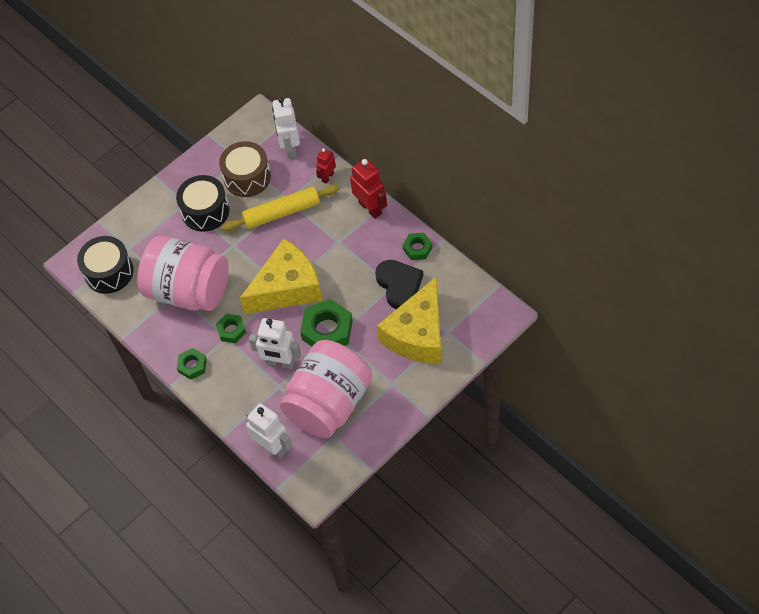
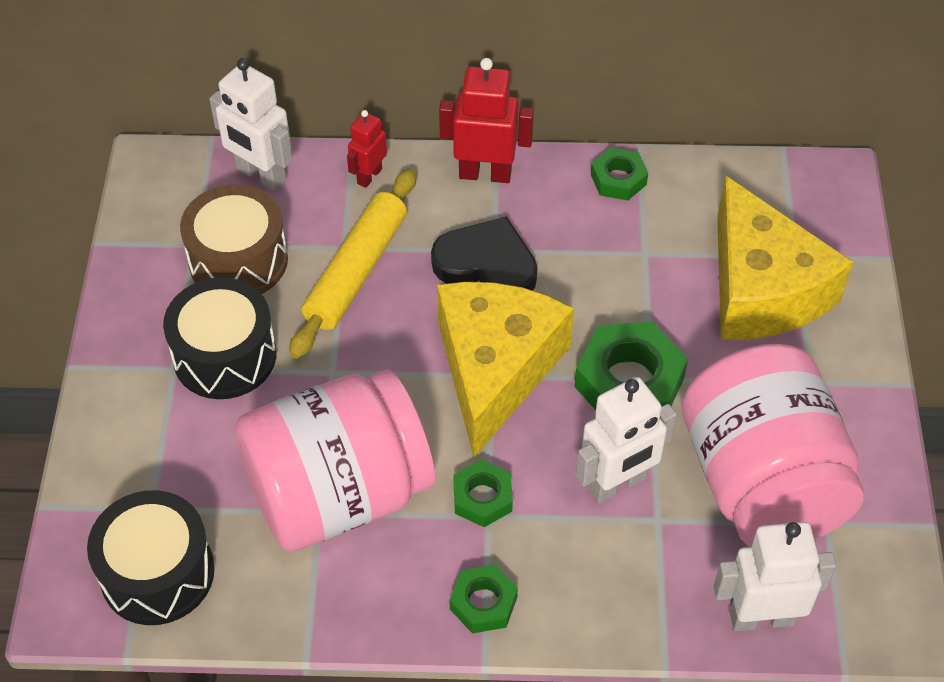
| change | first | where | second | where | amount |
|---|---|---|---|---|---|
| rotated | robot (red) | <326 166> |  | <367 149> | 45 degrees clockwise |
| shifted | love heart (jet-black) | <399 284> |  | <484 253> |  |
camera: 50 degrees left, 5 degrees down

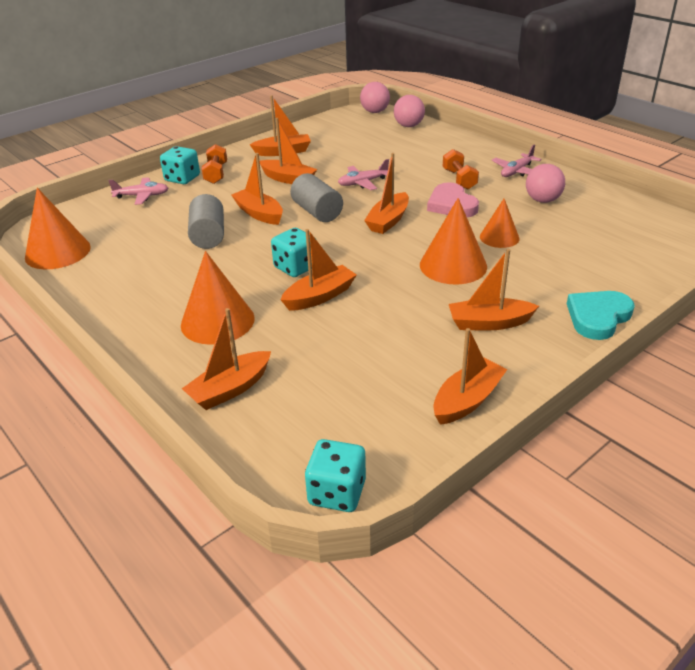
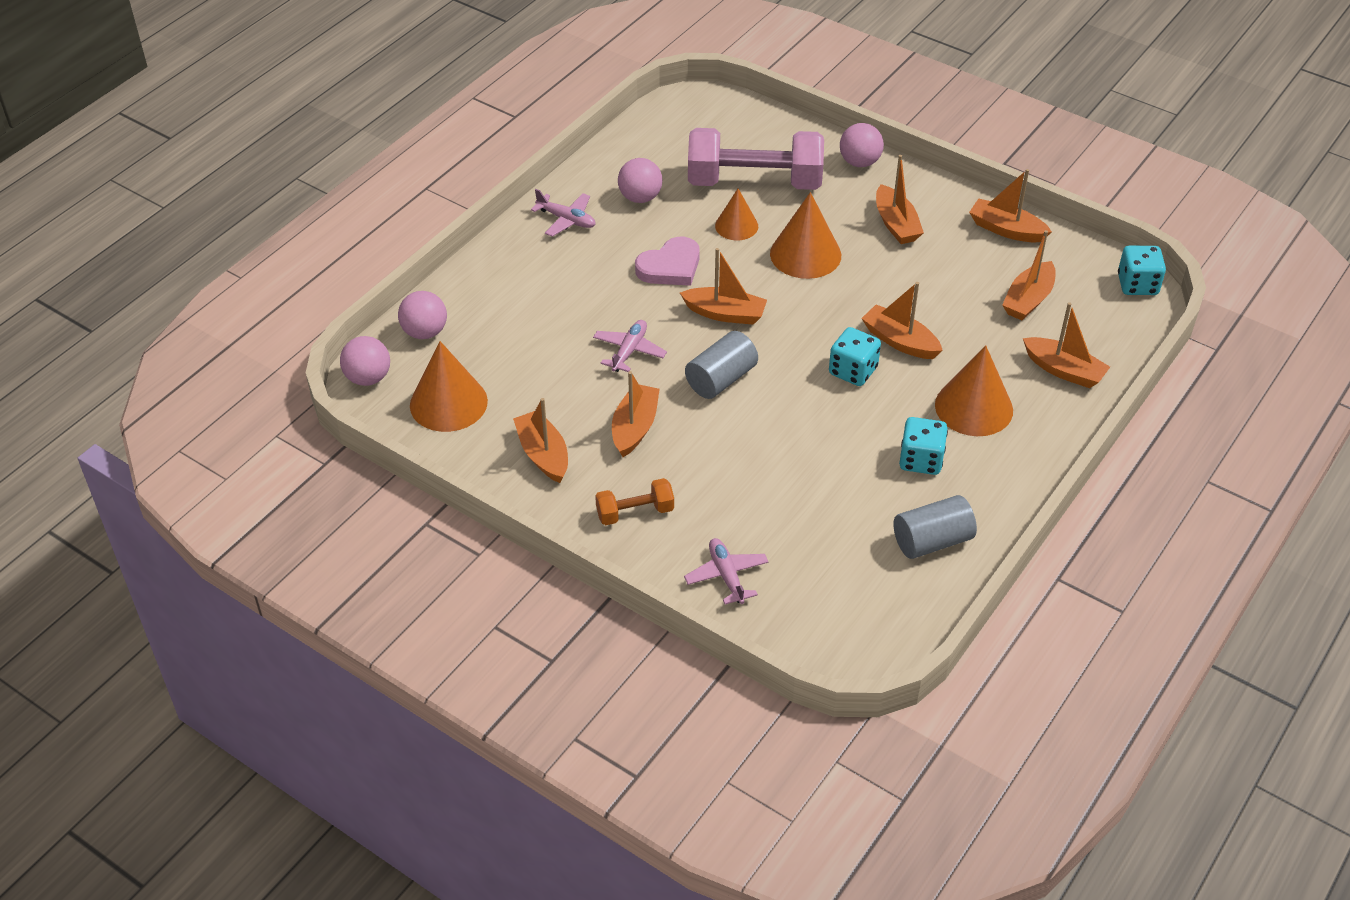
| change | first | where | second | where | amount |
|---|---|---|---|---|---|
| shifted | cone (orange) | <58 228> |  | <449 386> |  |
| shifted | dice (teal) | <180 165> |  | <923 446> |  |
| shifted | cylinder shape (gray) | <206 221> |  | <935 527> |  |
| shifted | toy boat (orange) | <257 189> |  | <1029 275> |  |
| rotated | aeroplane (pink) | <363 174> |  | <630 346> | 120 degrees counterclockwise |
| gone | hand weight (orange) | <461 169> |  |  |  |
| swapped | love heart (teal) | <601 315> | ball (pink) | <862 145> |  |
| new |  |  | hand weight (pink) | <756 159> |  |
camera: 105 degrees left, 10 degrees up

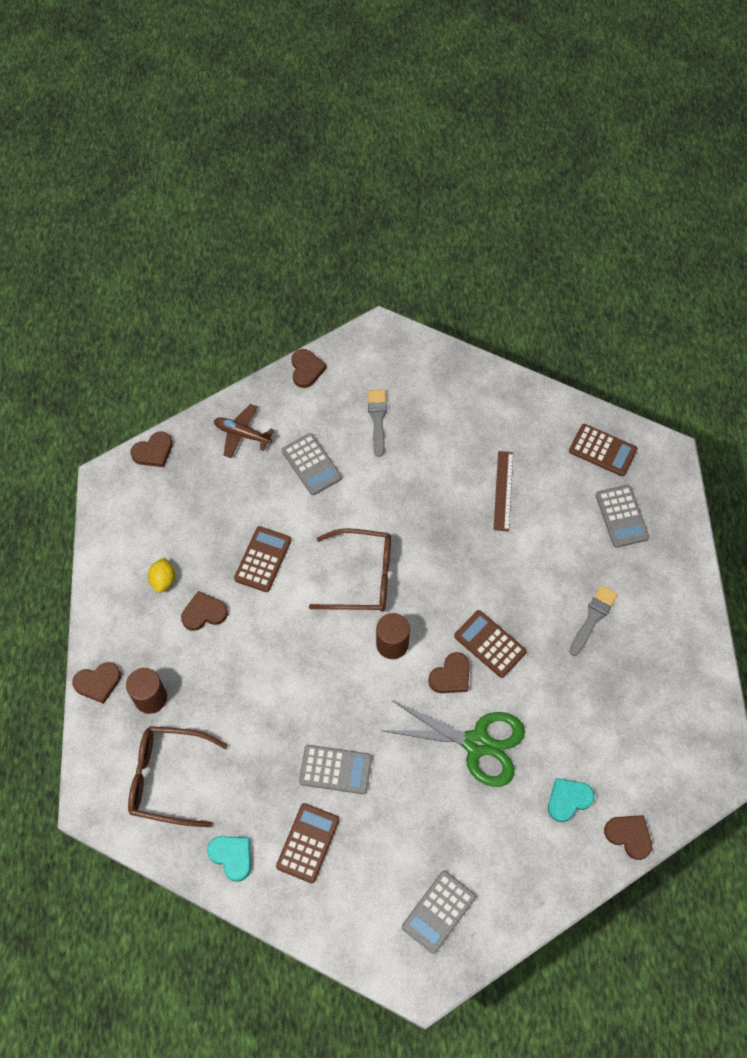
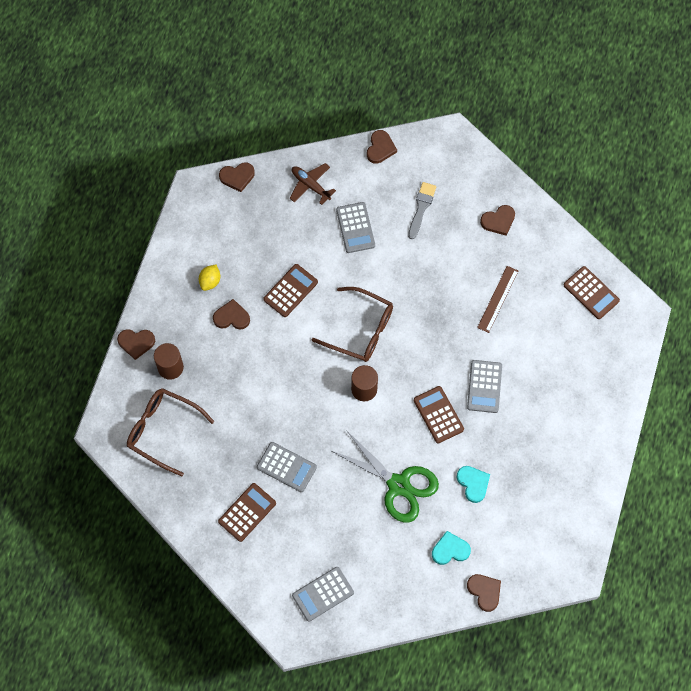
| change | first | where | second | where | amount |
|---|---|---|---|---|---|
| shifted | love heart (teal) | <229 859> |  | <473 484> |  |
| shifted | love heart (brown) | <449 672> |  | <497 220> |  |
| gone | brush (gray) | <593 620> |  |  |  |
| shifted | adding machine (gray) | <622 516> |  | <484 386> |  |
camera: 20 degrees right, 5 degrees up

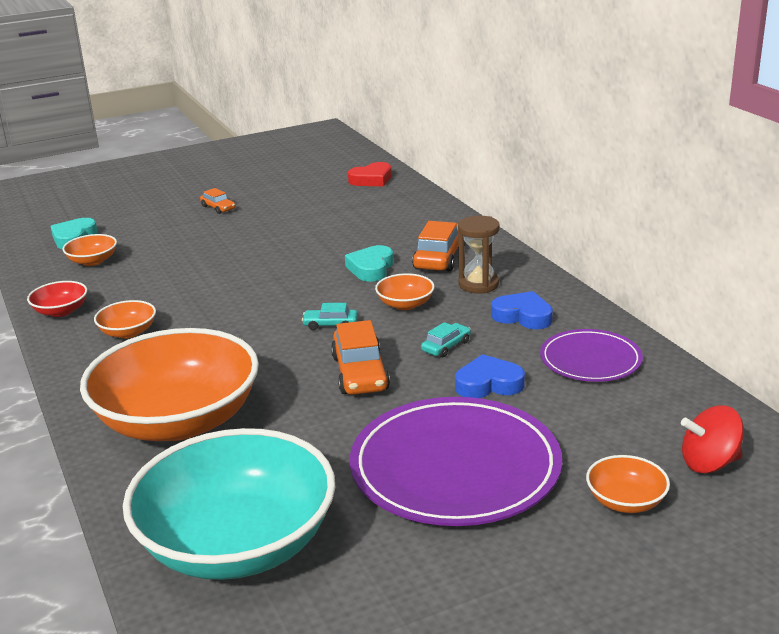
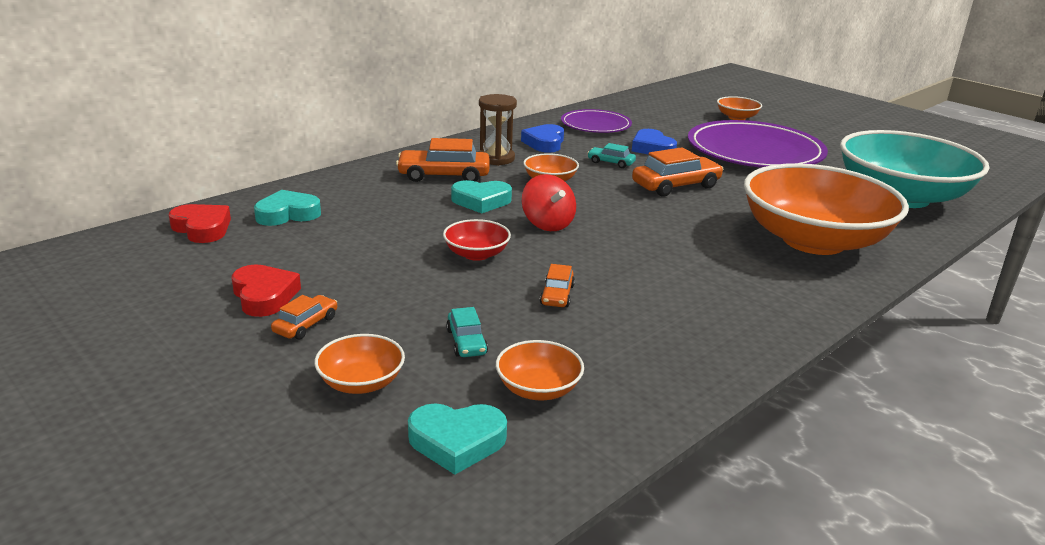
| change | first | where | second | where | amount |
|---|---|---|---|---|---|
| shifted | bowl (red) | <57 299> |  | <477 240> |  |
| shifted | bowl (orange) | <125 319> |  | <359 364> |  |
| shifted | automobile (teal) | <330 316> |  | <467 332> |  |
| shifted | spinning top (red) | <712 439> |  | <549 202> |  |
| new |  |  | love heart (red) | <266 290> |  |
| new |  |  | love heart (teal) | <287 208> |  |
| new |  |  | automobile (orange) | <557 285> |  |
camera: 110 degrees left, 0 degrees up

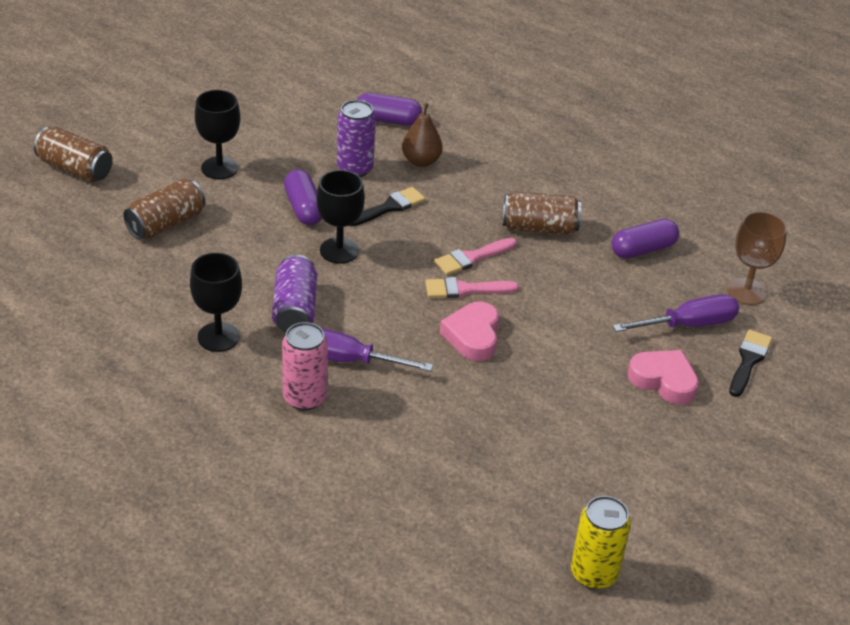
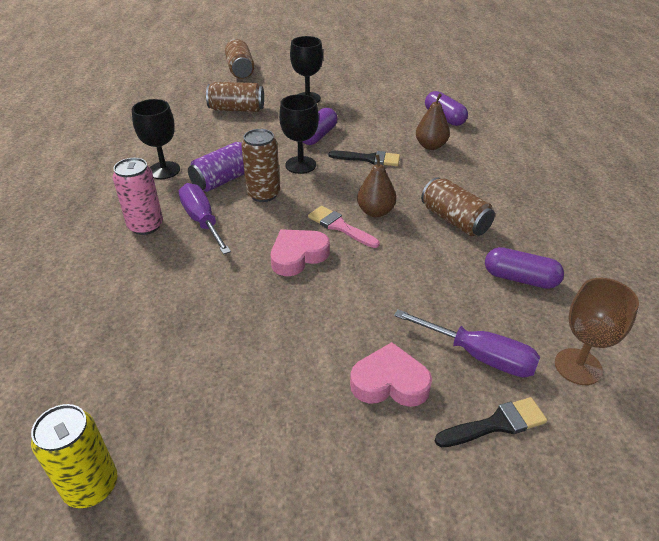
| change | first | where | second | where | amount |
|---|---|---|---|---|---|
| gone | can (violet) | <356 138> |  |  |  |
| swapped | brush (pink) | <475 256> | pear fruit (brown) | <376 185> |  |
| rotated | love heart (pink) | <663 377> |  | <391 374> | 75 degrees counterclockwise |
| new |  |  | can (brown) | <260 165> |  |
camera: 50 degrees right, 0 degrees up

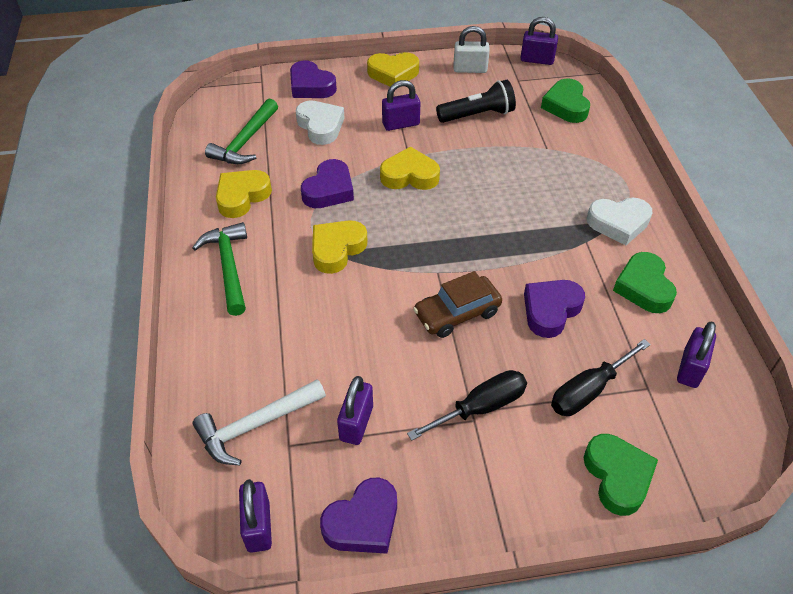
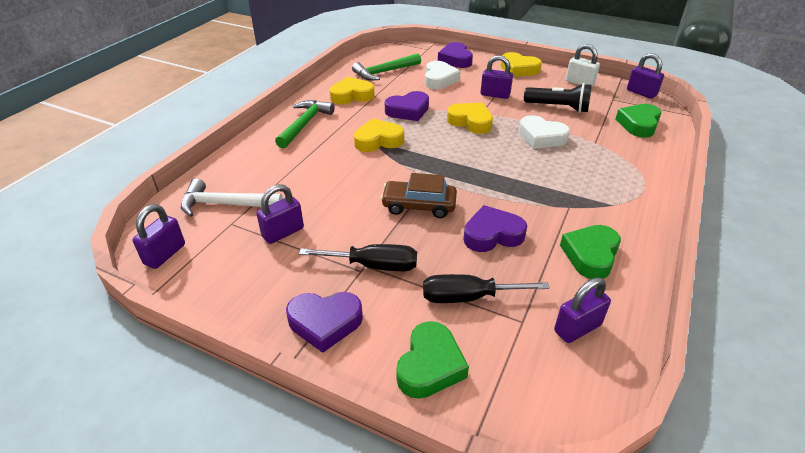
| change | first | where | second | where | amount |
|---|---|---|---|---|---|
| shifted | love heart (violet) | <358 516> |  | <324 322> |  |
| shifted | love heart (snow-white) | <619 221> |  | <544 132> |  |
camera: 35 degrees right, 10 degrees down

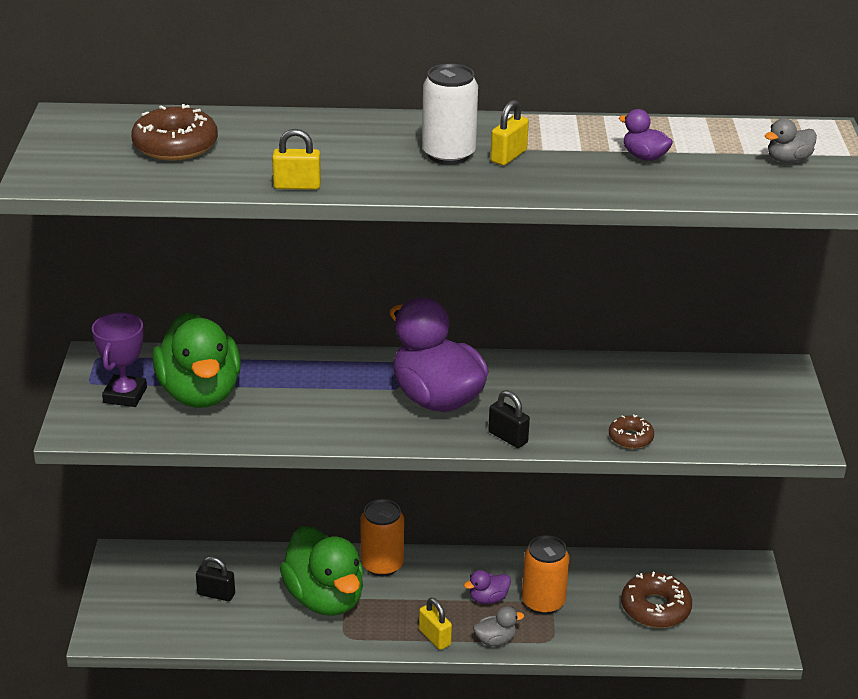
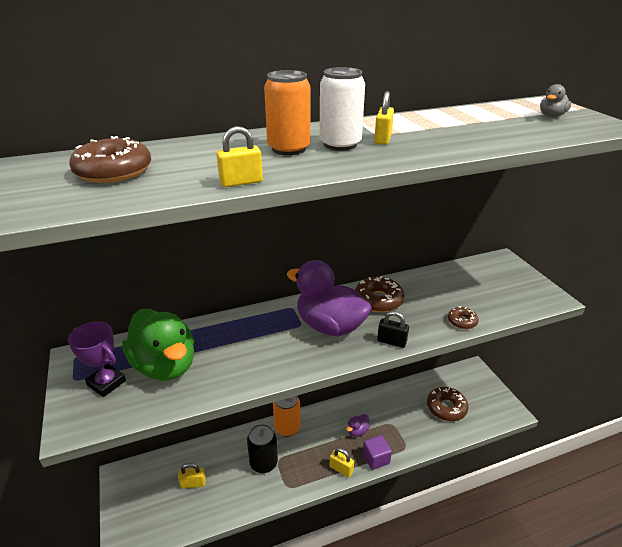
| change | first | where | second | where | amount |
|---|---|---|---|---|---|
| rotated | trophy (violet) | <119 360> |  | <97 359> | 45 degrees counterclockwise |
| repainted | padlock (jet-black) | <215 578> | padlock (yellow) | <192 475> |  |
| swapped | rubber duck (emerald) | <322 571> | can (jet-black) | <262 448> |  |
| swapped | rubber duck (gray) | <498 626> | cube (violet) | <377 452> |  |
| shifted | can (orange) | <545 575> |  | <287 112> |  |
| gone | rubber duck (violet) | <646 135> |  |  |  |
| new |  |  | glazed donut (brown) | <379 294> |  |
camera: 20 degrees left, 0 degrees up

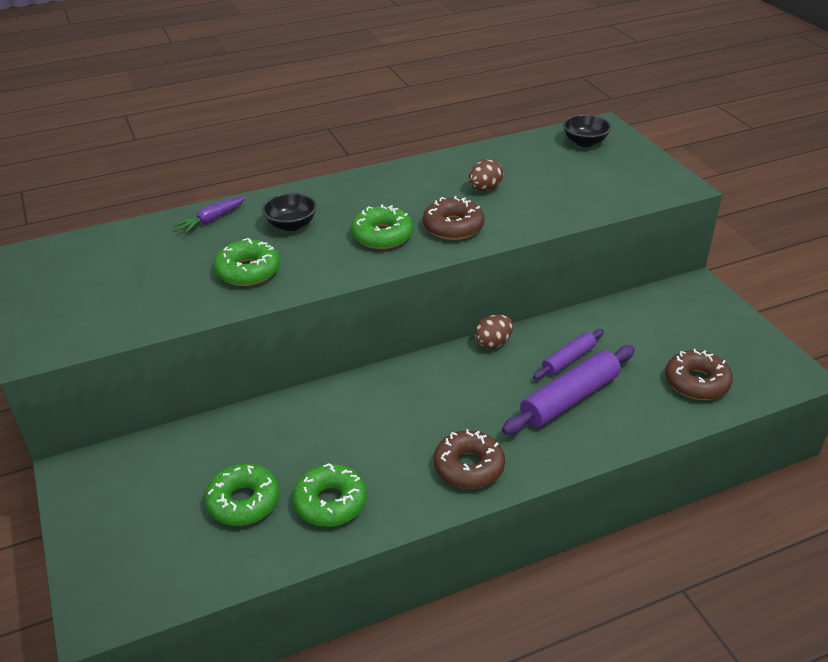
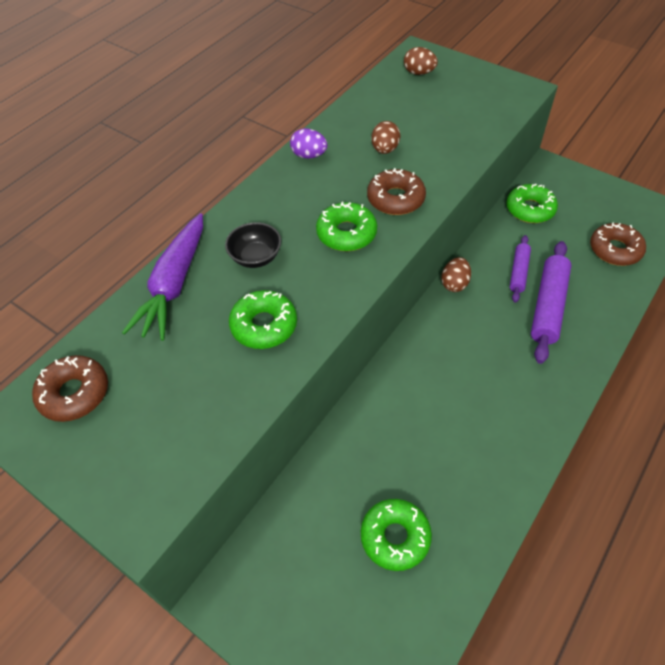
| change | first | where | second | where | amount |
|---|---|---|---|---|---|
| scaled | toy carrot (violet) | <210 215> |  | <162 277> | x1.89 |
| shifted | glazed donut (emerald) | <329 495> |  | <532 203> |  |
| shifted | glazed donut (brown) | <469 459> |  | <70 388> |  |
| swapped | bowl (jet-black) | <587 131> | toy egg (brown) | <421 61> |  |
| new |  |  | toy egg (violet) | <309 143> |  |
camera: 30 degrees left, 15 degrees up

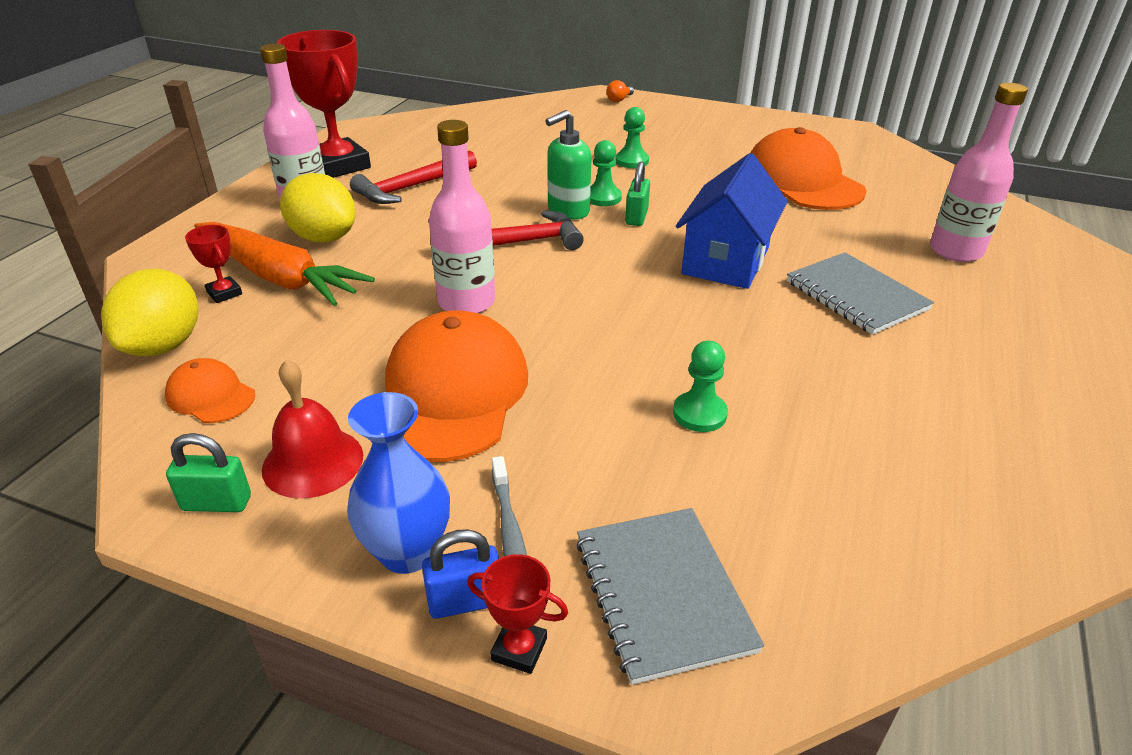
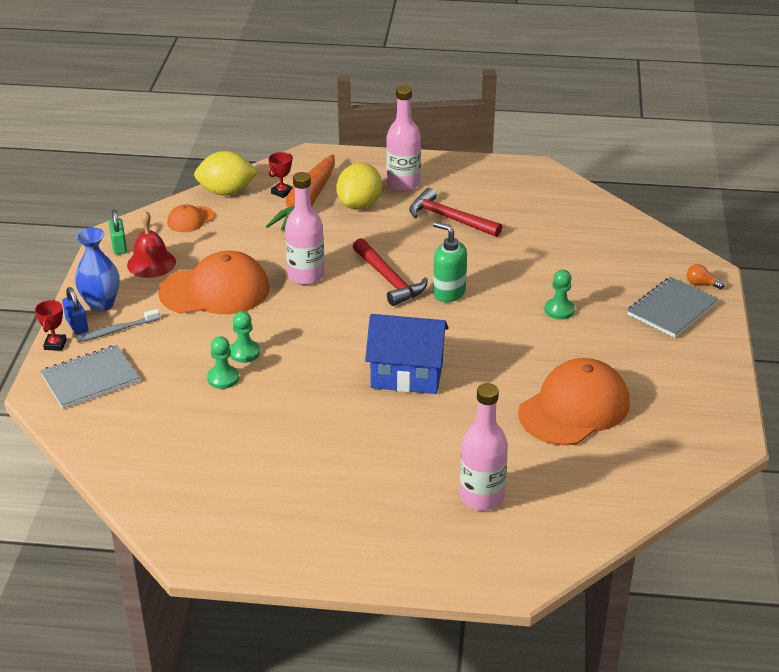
| change | first | where | second | where | amount |
|---|---|---|---|---|---|
| rotated | baseball cap (orange) | <210 390> |  | <191 218> | 150 degrees counterclockwise |
| gone | trophy (red) | <324 104> |  |  |  |
| shifted | game pawn (emerald) | <606 173> |  | <244 337> |  |
| gone | padlock (emerald) | <637 193> |  |  |  |
| shifted | notepad (gray) | <860 293> |  | <672 307> |  |
camera: 75 degrees right, 0 degrees up

